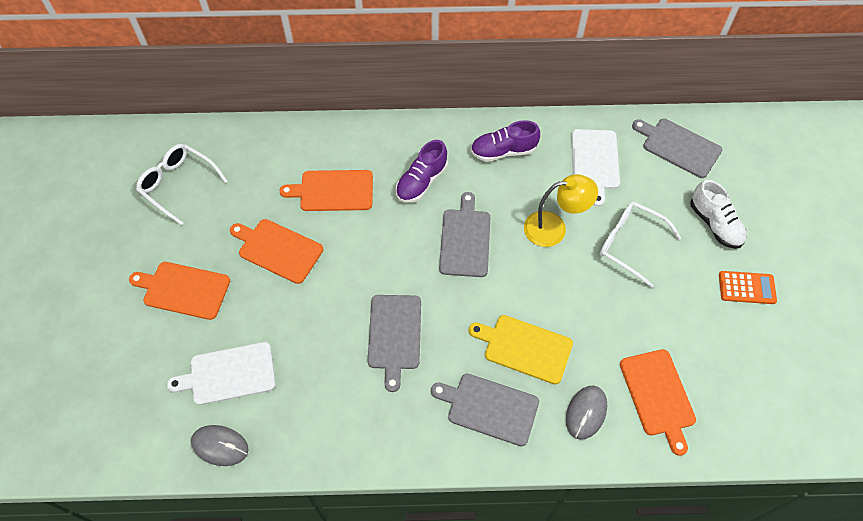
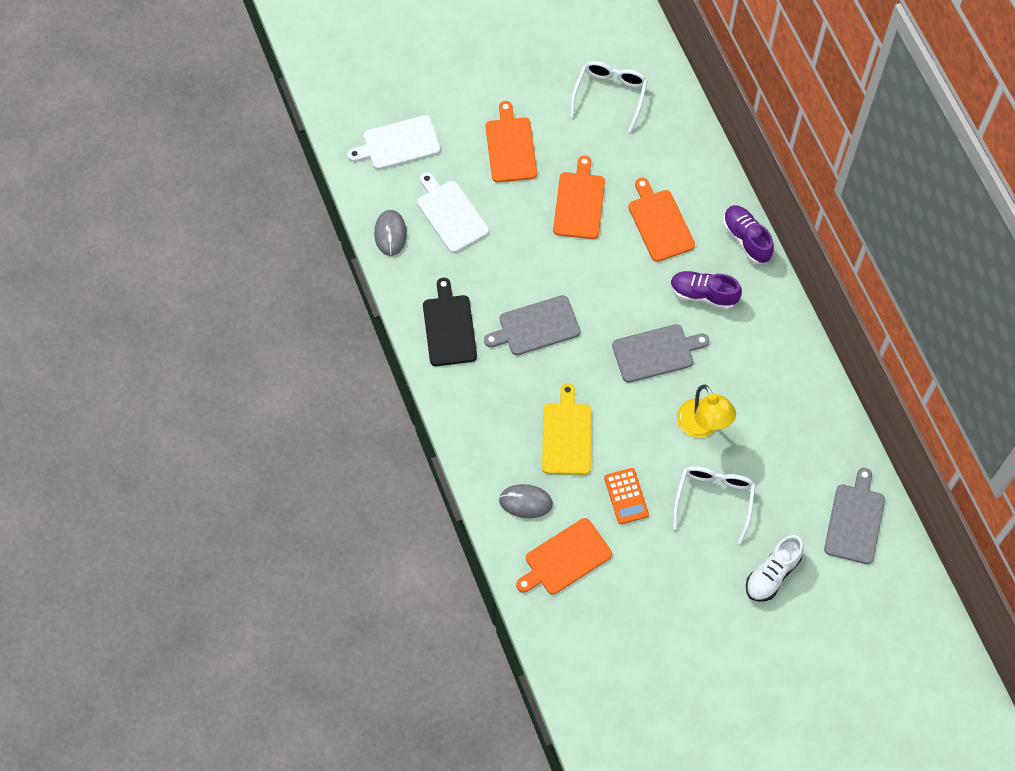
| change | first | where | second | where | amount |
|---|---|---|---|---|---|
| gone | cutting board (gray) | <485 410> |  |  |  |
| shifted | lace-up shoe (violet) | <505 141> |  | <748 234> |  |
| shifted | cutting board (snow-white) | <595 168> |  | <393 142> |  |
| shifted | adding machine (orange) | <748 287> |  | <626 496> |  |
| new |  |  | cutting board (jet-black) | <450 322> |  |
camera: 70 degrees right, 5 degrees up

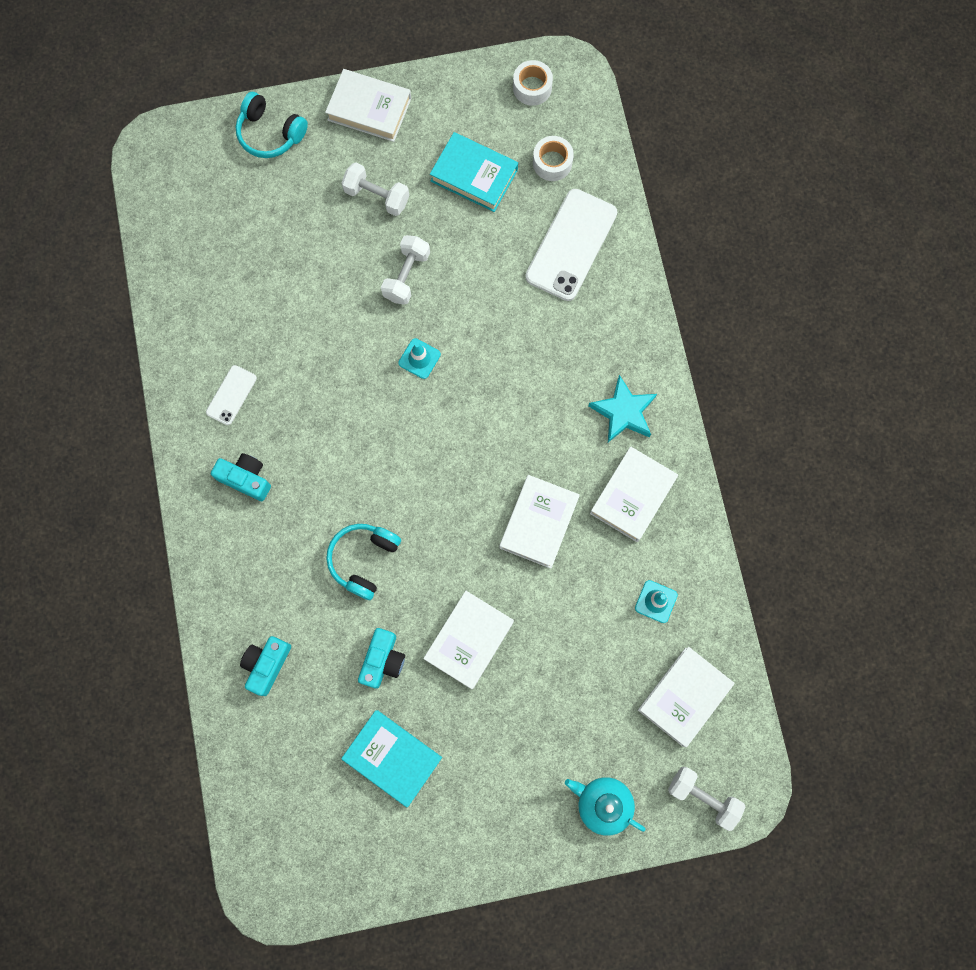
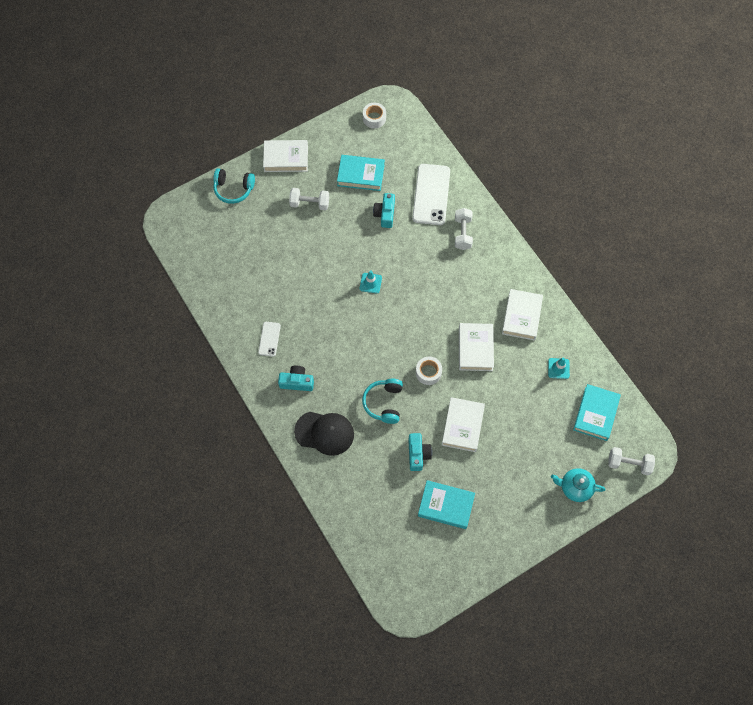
| change | first | where | second | where | amount |
|---|---|---|---|---|---|
| shifted | camera (teal) | <265 666> |  | <384 210> |  |
| shifted | hand weight (snow-white) | <405 270> |  | <464 229> |  |
| shifted | roll of tape (snow-white) | <553 158> |  | <429 370> |  |
| gone | star shape (teal) | <622 408> |  |  |  |
| repainted | hardback (snow-white) | <686 697> | hardback (teal) | <597 412> |  |
| new |  |  | baseball cap (jet-black) | <324 434> |  |
camera: 20 degrees left, 10 degrees down

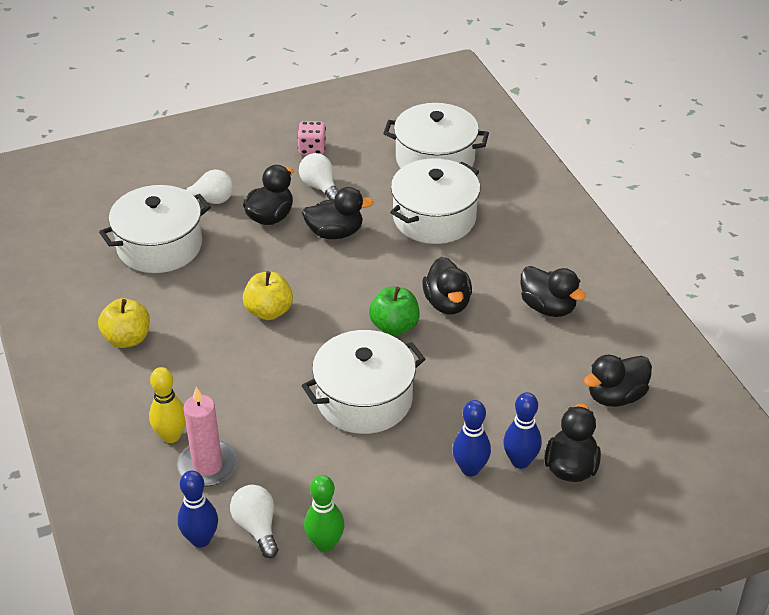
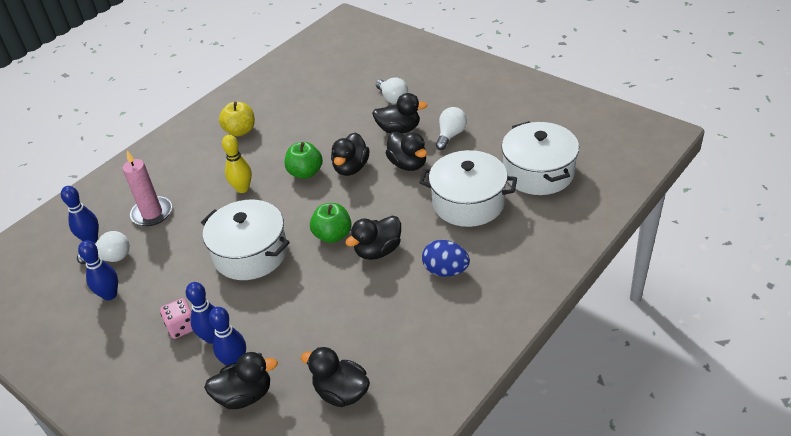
| change | first | where | second | where | amount |
|---|---|---|---|---|---|
| gone | pot (snow-white) | <155 229> |  |  |  |
| shifted | skittle (yellow) | <167 405> |  | <237 164> |  |
| rotated | lightbulb (snow-white) | <254 521> |  | <103 247> | 45 degrees clockwise |
| repainted | apple fruit (yellow) | <268 295> | apple fruit (emerald) | <304 160> |  |
| shifted | dice (pink) | <311 138> |  | <176 318> |  |
| repainted | skittle (emerald) | <324 513> | skittle (blue) | <98 270> |  |
| shifted | rubber duck (jet-black) | <553 291> |  | <350 154> |  |
| new |  |  | toy egg (blue) | <446 258> |  |
camera: 65 degrees right, 0 degrees up

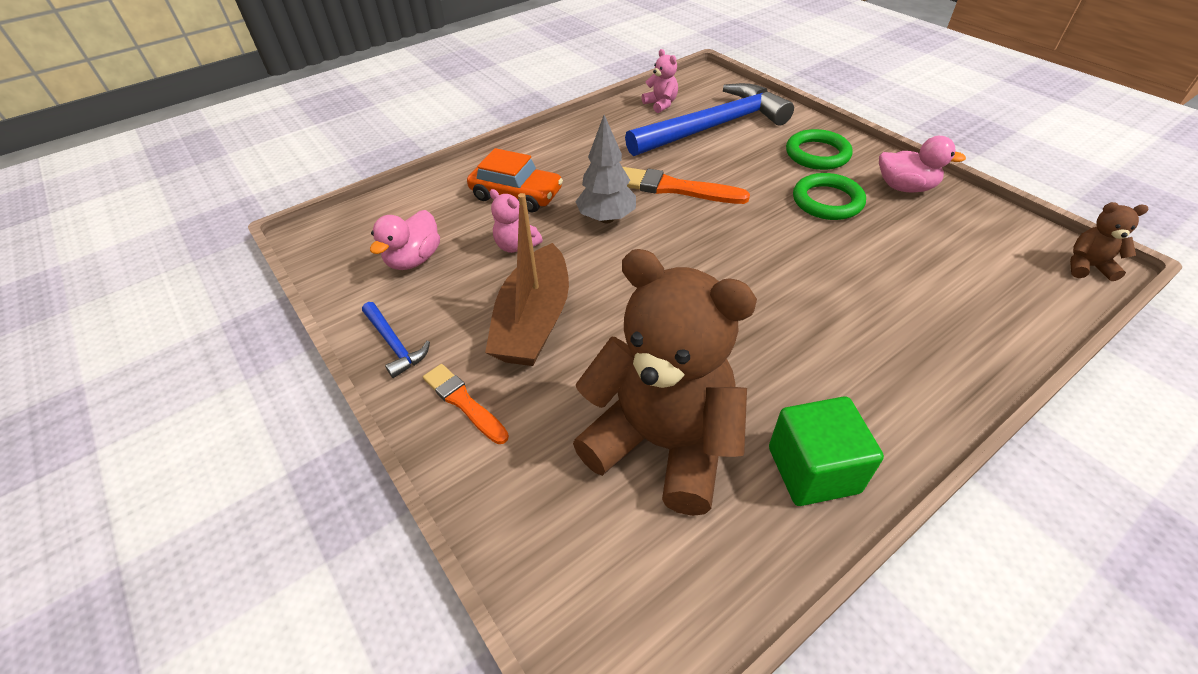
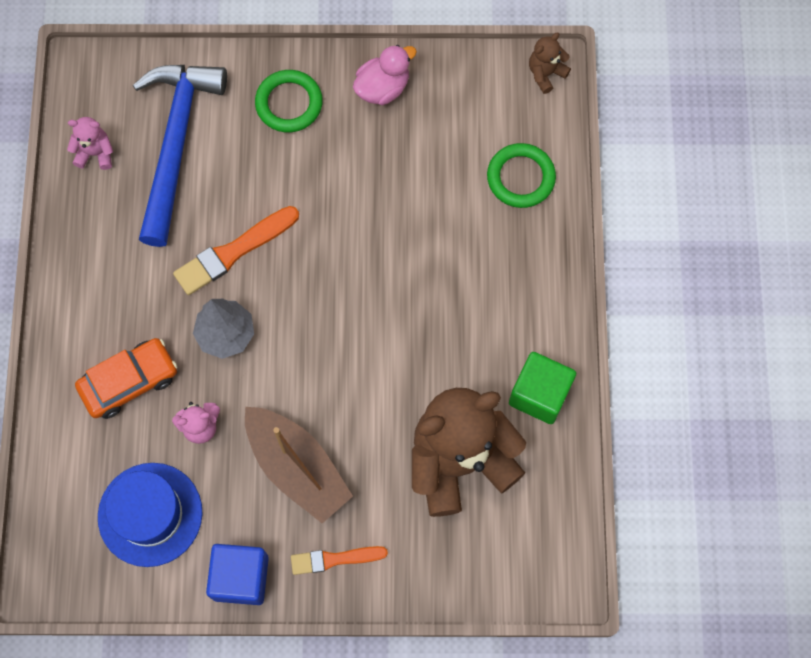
| change | first | where | second | where | amount |
|---|---|---|---|---|---|
| swapped | claw hammer (blue) | <396 340> | cube (blue) | <237 574> |  |
| swapped | rubber duck (pink) | <405 240> | tall hat (blue) | <150 515> |  |
| shifted | ring (emerald) | <829 196> |  | <521 175> |  |
camera: 55 degrees left, 25 degrees up

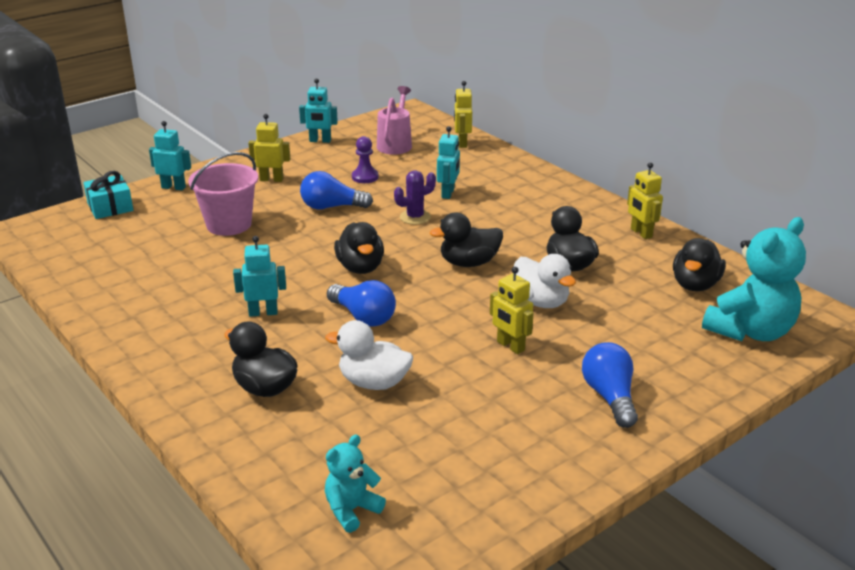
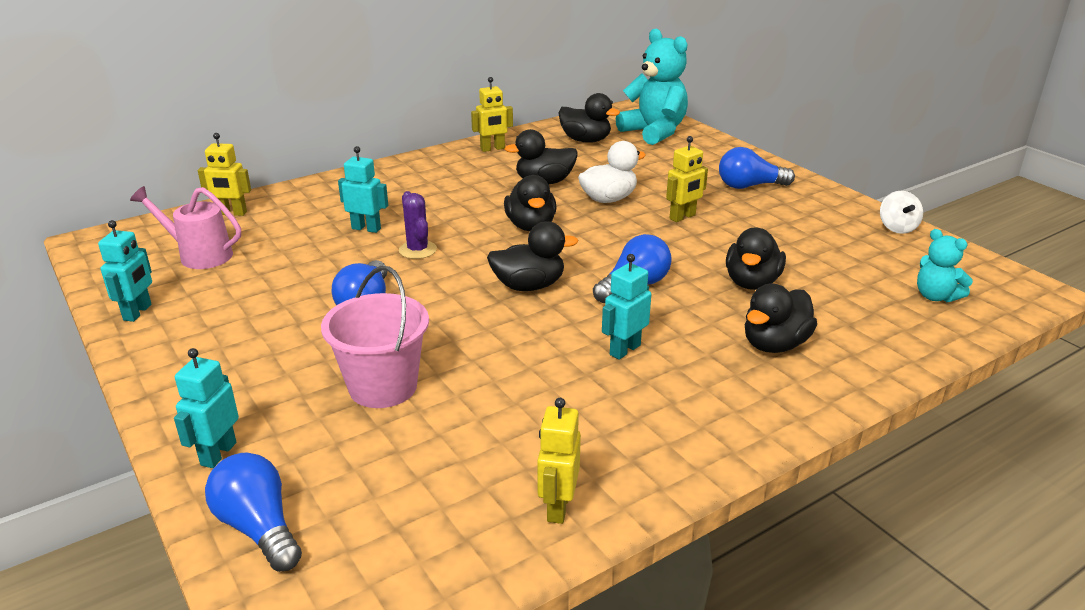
| change | first | where | second | where | amount |
|---|---|---|---|---|---|
| swapped | wrapped gift (teal) | <108 195> | lightbulb (blue) | <253 512> |  |
| rotated | robot (teal) | <259 276> |  | <626 307> | 45 degrees clockwise |
| shifted | robot (yellow) | <269 148> |  | <559 461> |  |
| repainted | rubber duck (snow-white) | <369 355> | rubber duck (jet-black) | <756 259> |  |
| gone | game pawn (violet) | <365 159> |  |  |  |
| new |  |  | spinning top (snow-white) | <901 212> |  |
camera: 85 degrees left, 0 degrees up

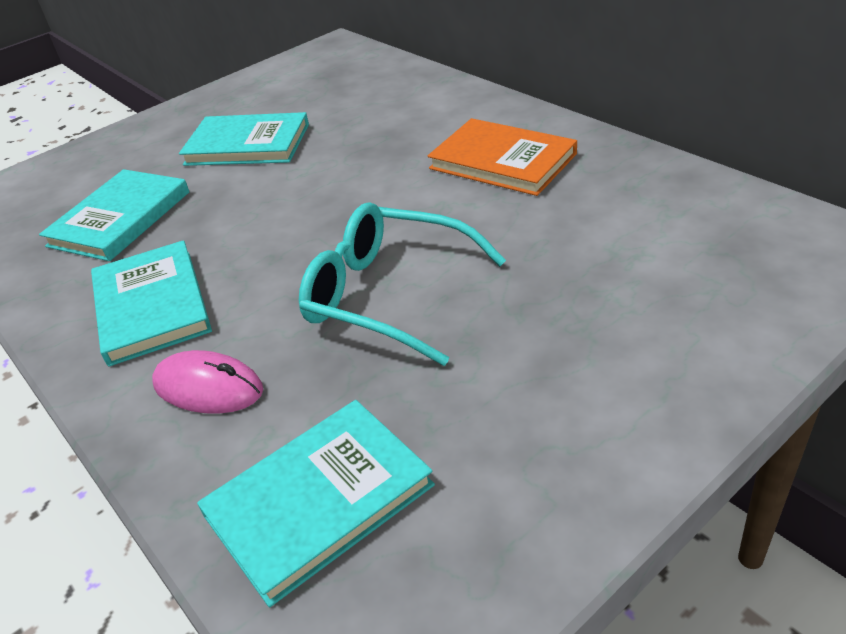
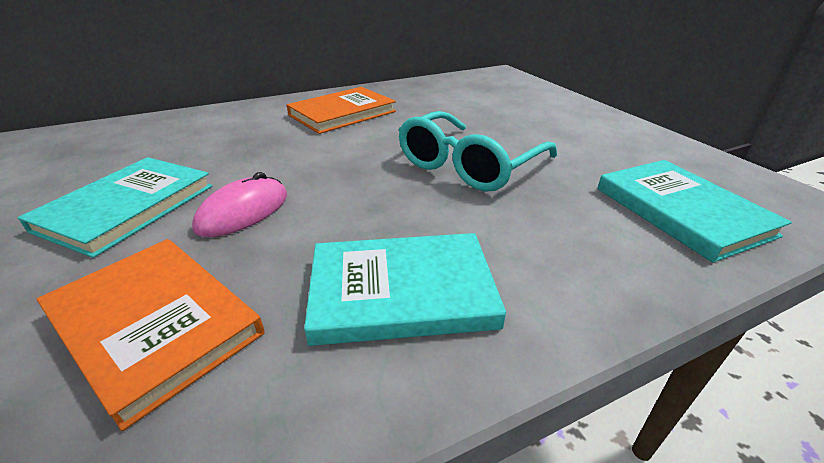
| change | first | where | second | where | amount |
|---|---|---|---|---|---|
| repainted | hardback (teal) | <114 215> | hardback (orange) | <150 335> |  |
| shifted | computer mouse (pink) | <208 382> |  | <239 204> |  |
camera: 80 degrees left, 5 degrees down

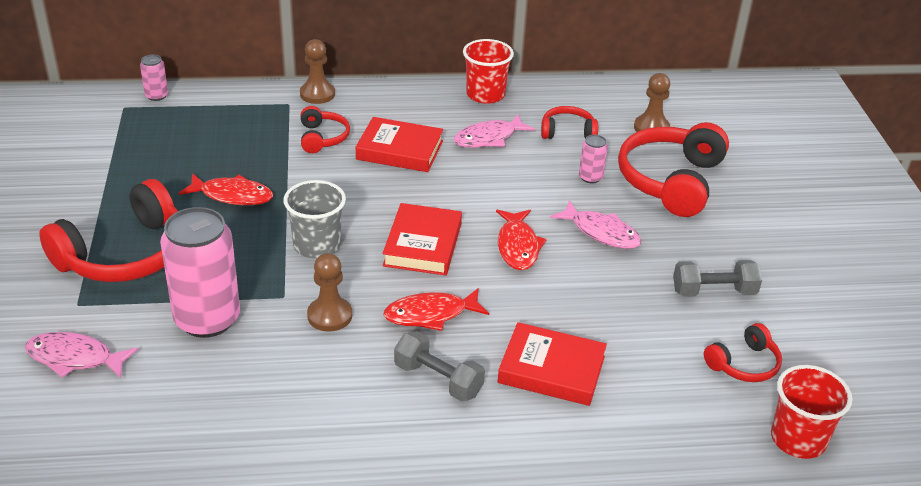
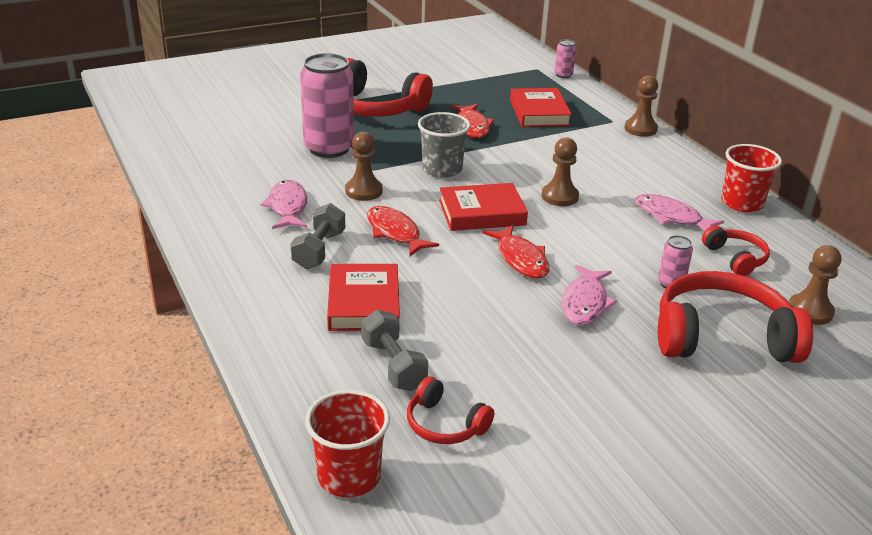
| change | first | where | second | where | amount |
|---|---|---|---|---|---|
| shifted | fish figure (pink) | <81 355> |  | <284 204> |  |
| gone | headset (red) | <325 129> |  |  |  |
| shifted | hardback (red) | <400 144> |  | <541 107> |  |
| rotated | fish figure (red) | <521 239> |  | <515 251> | 90 degrees counterclockwise |
| shifted | hand weight (gray) | <717 278> |  | <394 350> |  |
| new |  |  | game pawn (brown) | <560 171> |  |
camera: 70 degrees right, 5 degrees down

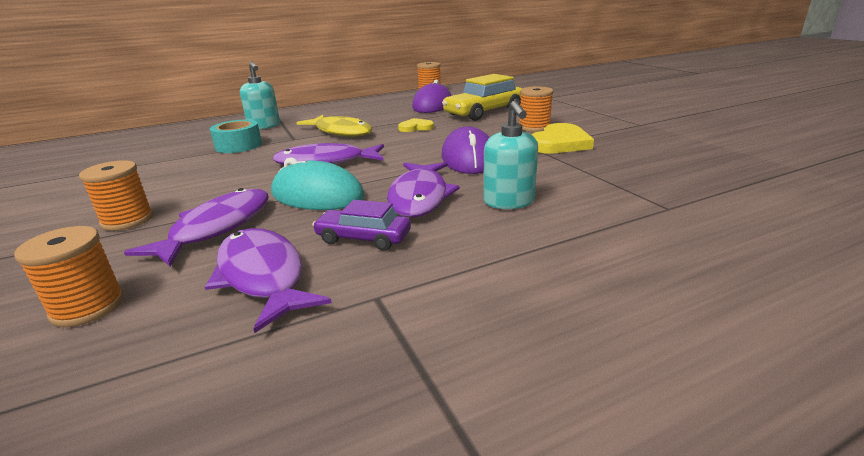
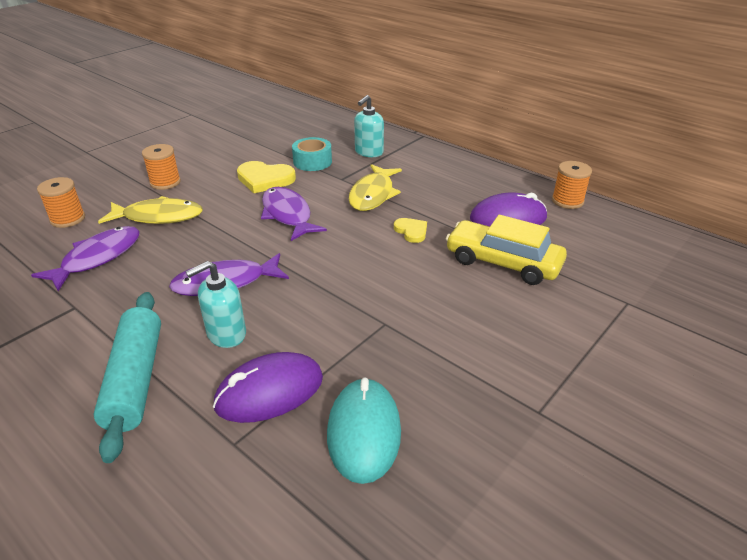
| change | first | where | second | where | amount |
|---|---|---|---|---|---|
| repainted | fish figure (violet) | <196 227> | fish figure (yellow) | <150 210> |  |
| shifted | computer mouse (teal) | <318 183> |  | <364 430> |  |
| gone | automobile (violet) | <361 225> |  |  |  |
| shifted | computer mouse (violet) | <466 150> |  | <268 387> |  |
| gone | reel of thread (orange) | <536 109> |  |  |  |
| shifted | love heart (yellow) | <562 138> |  | <266 177> |  |
| new |  |  | dough roller (teal) | <127 377> |  |
camera: 65 degrees right, 10 degrees up

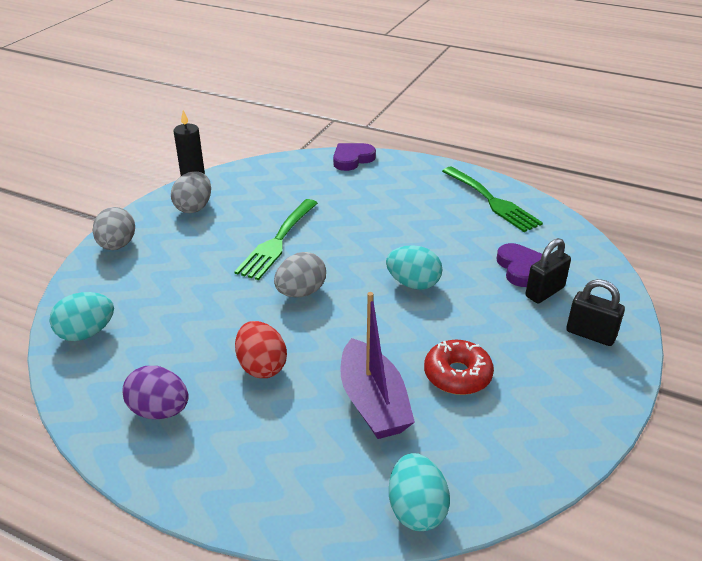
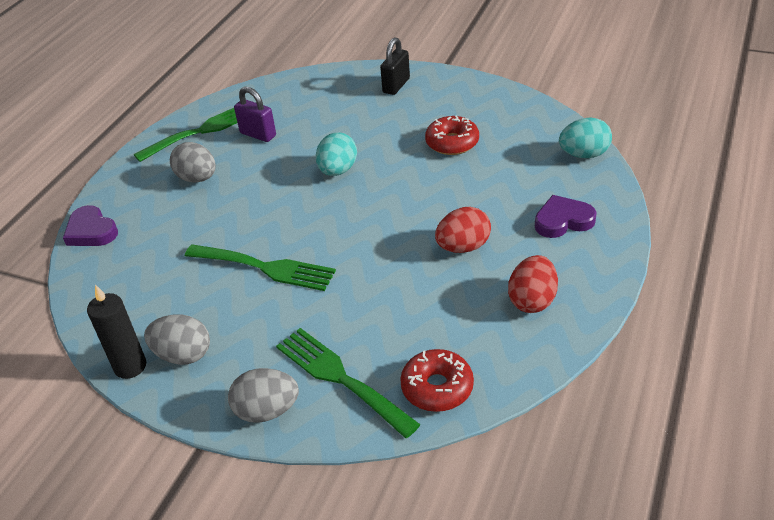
| change | first | where | second | where | amount |
|---|---|---|---|---|---|
| swapped | toy egg (teal) | <82 316> | glazed donut (red) | <437 380> |  |
| repainted | toy egg (violet) | <155 392> | toy egg (red) | <533 284> |  |
| shifted | toy egg (gray) | <300 274> |  | <193 162> |  |
| gone | toy boat (violet) | <377 365> |  |  |  |
| shifted | love heart (violet) | <519 265> |  | <566 216> |  |
| gone | padlock (jet-black) | <548 270> |  |  |  |
| new |  |  | padlock (violet) | <255 114> |  |
| new |  |  | fork (emerald) | <348 383> |  |
camera: 90 degrees left, 5 degrees up

